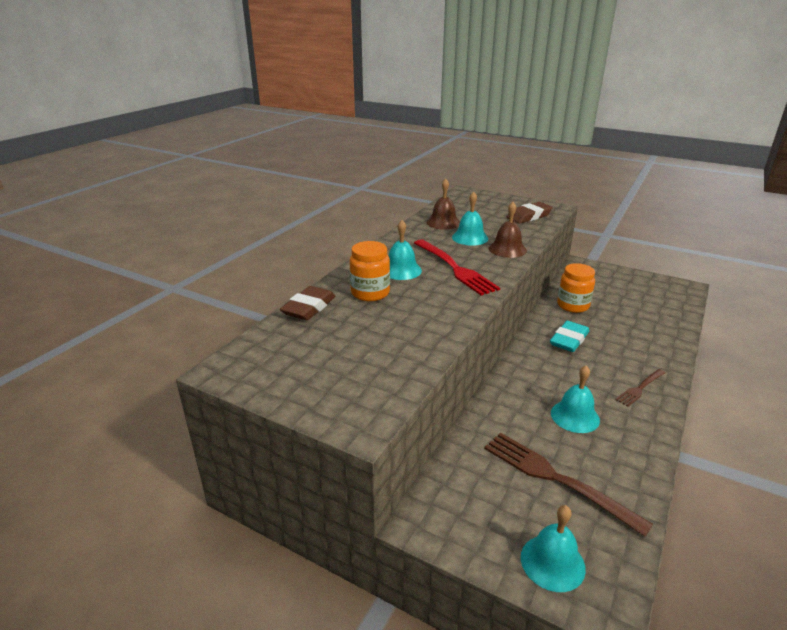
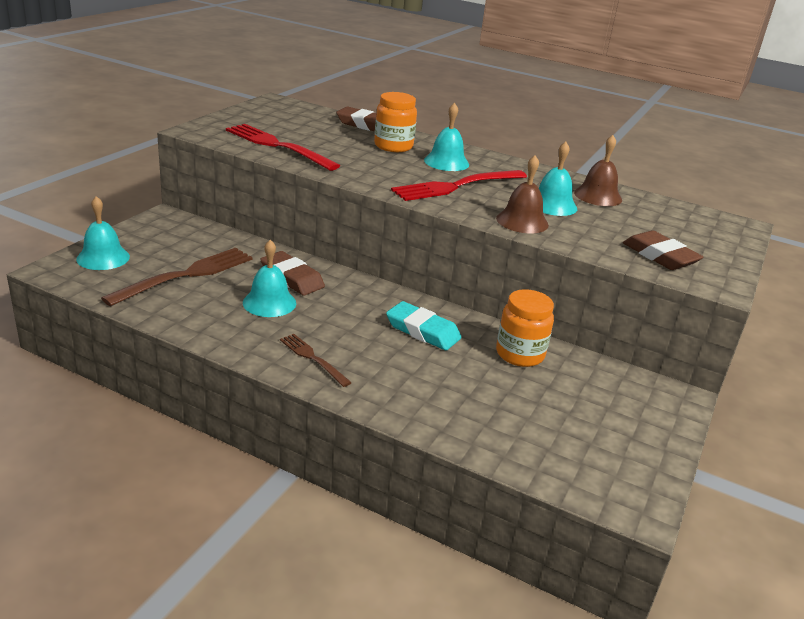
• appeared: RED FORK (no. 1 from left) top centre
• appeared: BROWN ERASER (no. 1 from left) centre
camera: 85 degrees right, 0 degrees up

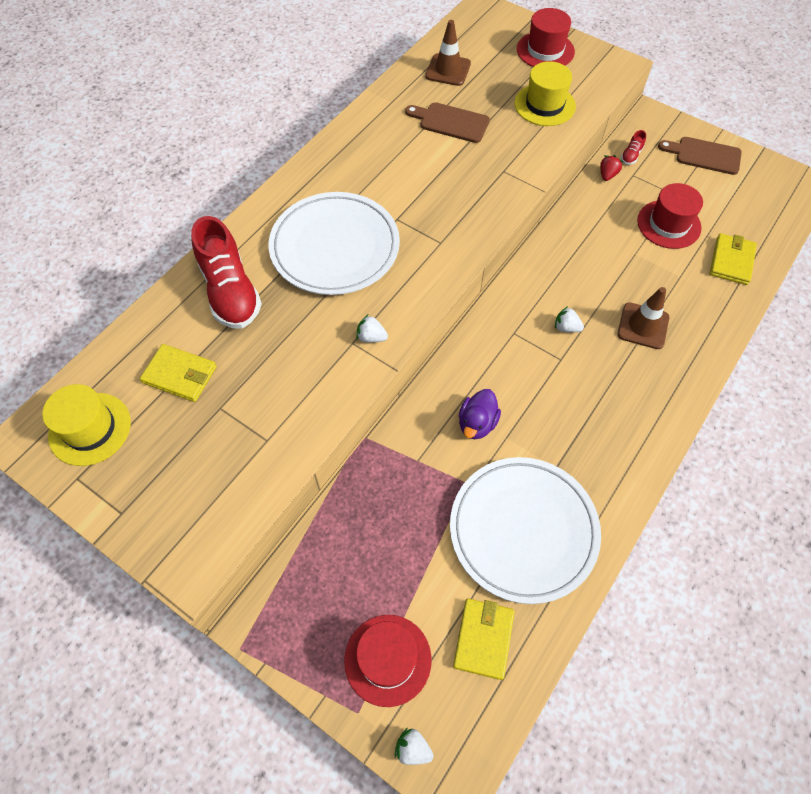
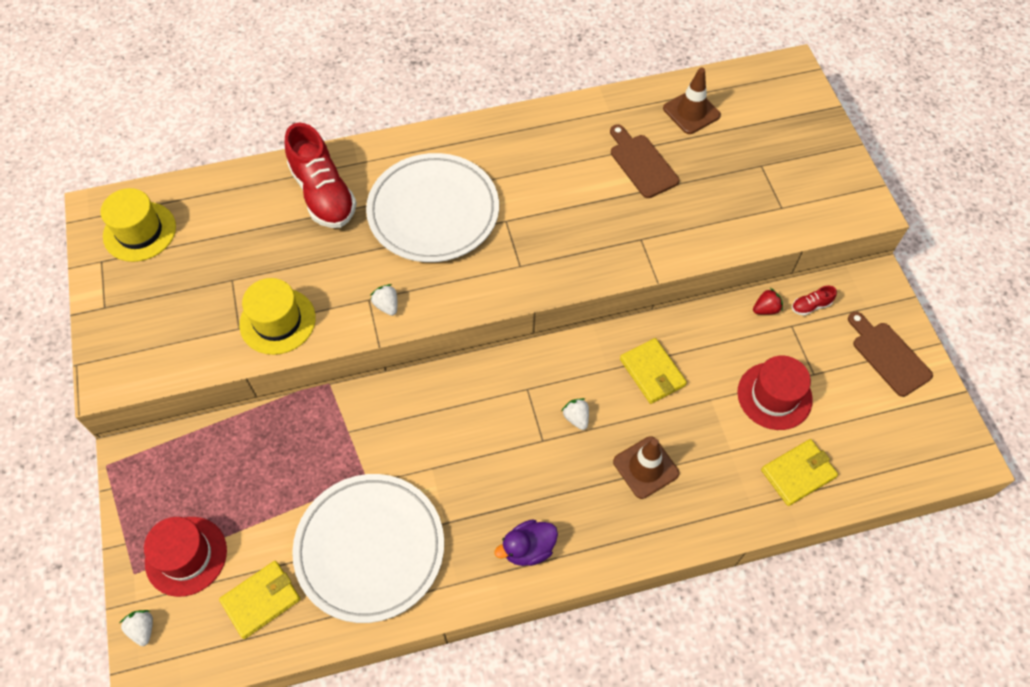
• relocated: YELLOW WALLET (no. 1 from left in the first image) middle left to YELLOW WALLET (no. 2 from left) centre
• spun: RED SHOE (no. 1 from left) middle left = top left 45 degrees counterclockwise
• relocated: PURPLE DUCK centre to bottom centre
• relocated: YELLOW HAT (no. 2 from left) top right to middle left
• missing: RED HAT (no. 2 from left) top right
camera: 40 degrees right, 0 degrees up

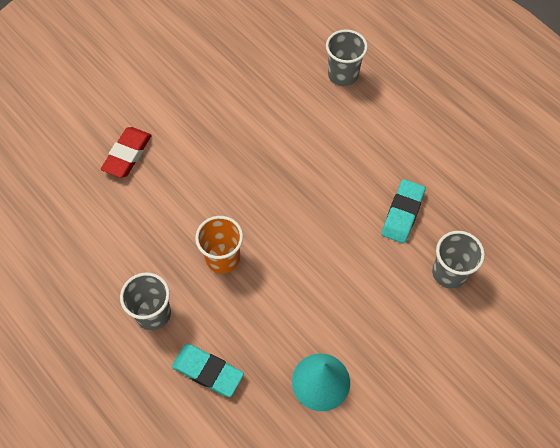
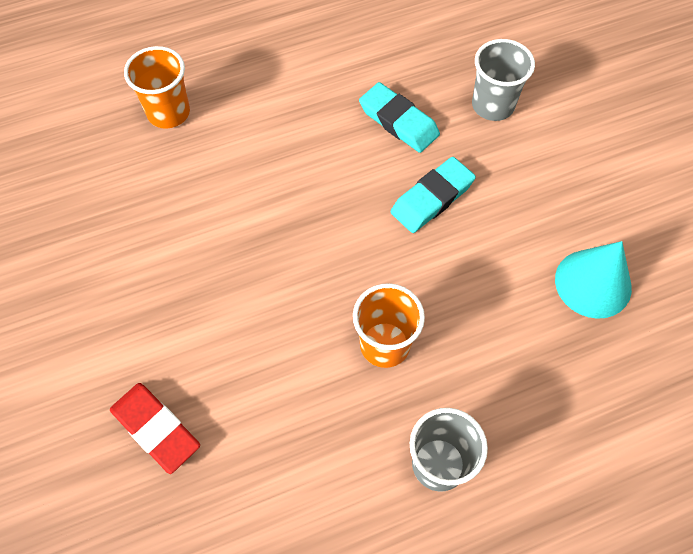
• relocated: TURQUOISE ERASER (no. 1 from left in the first image) bottom centre to TURQUOISE ERASER (no. 2 from left) centre
• colour: GREY CUP (no. 2 from left) top centre to ORANGE CUP (no. 1 from left) top left
camera: 70 degrees left, 0 degrees up

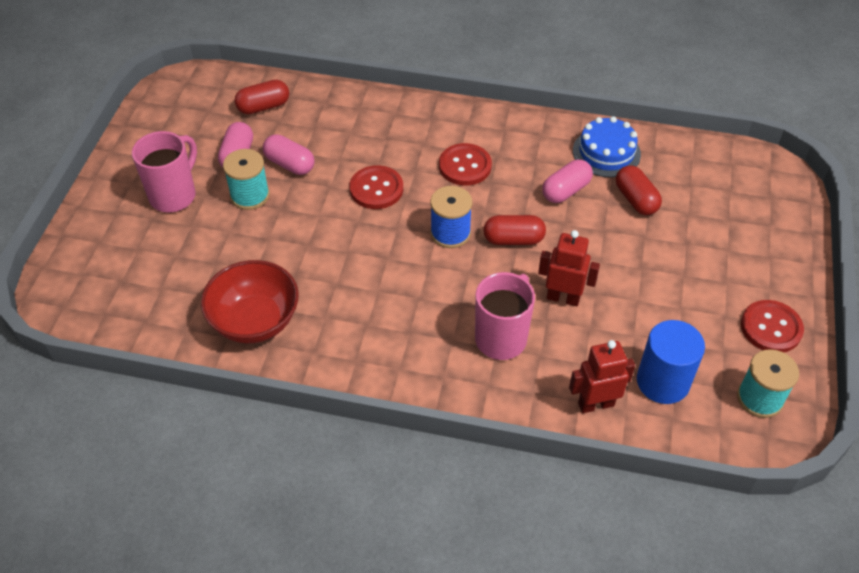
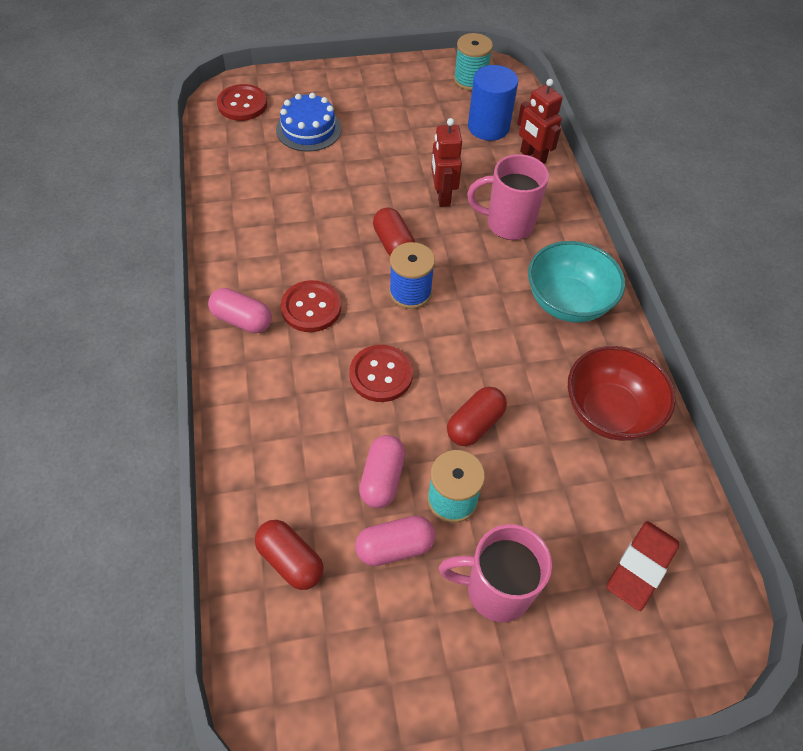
• relocated: PINK CAPSULE (no. 3 from left in the first image) top centre to PINK CAPSULE (no. 1 from left) middle left
• relocated: BLUE CAKE top right to top centre
• relocated: RED CAPSULE (no. 3 from left) top right to centre
• relocated: RED BUTTON (no. 3 from left in the first image) middle right to RED BUTTON (no. 1 from left) top left
• appeared: TURQUOISE BOWL middle right
• appeared: RED ERASER bottom right
camera: 115 degrees left, 5 degrees up

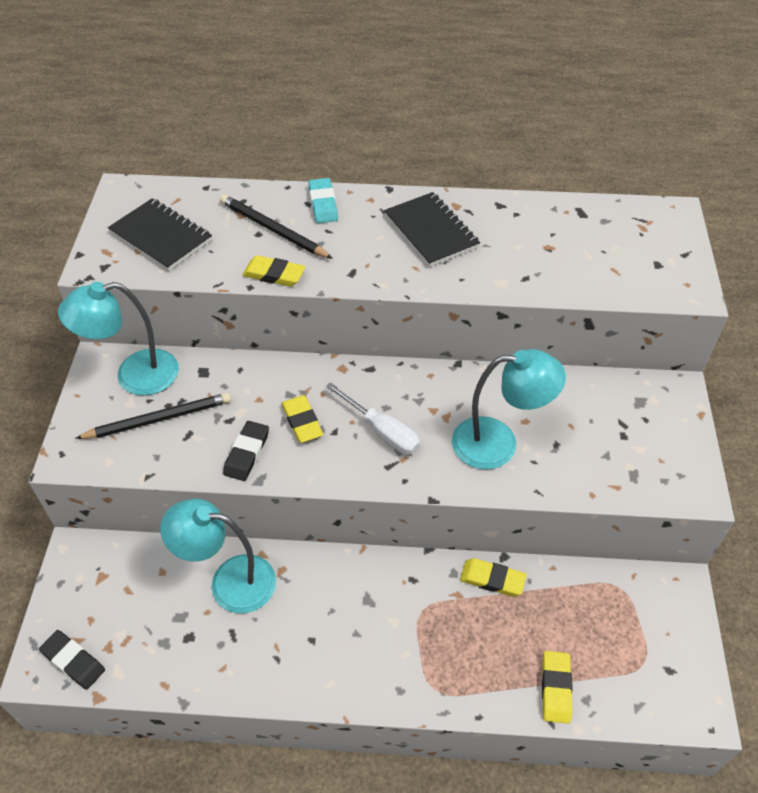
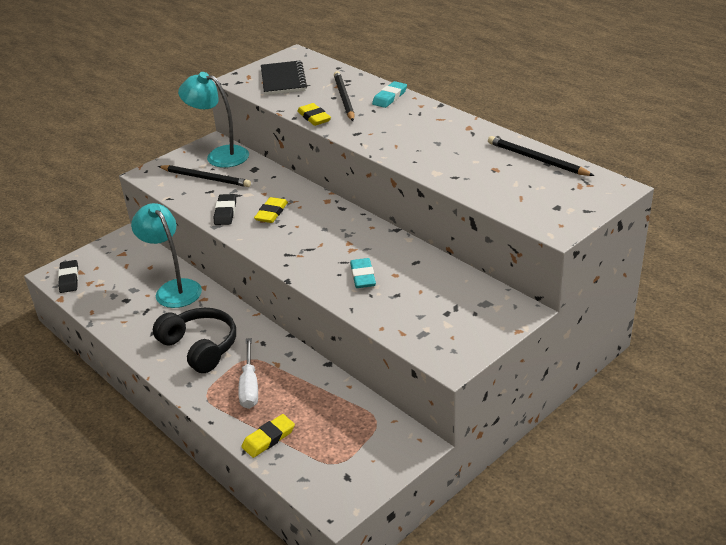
• spun: BLACK ERASER (no. 2 from left) middle left = middle left 60 degrees counterclockwise
• relocated: WHITE SCREWDRIVER centre to bottom centre
• missing: BLACK NOTEBOOK (no. 2 from left) top centre
• exchanged: TURQUOISE LAMP (no. 3 from left) middle right to TURQUOISE ERASER (no. 1 from left) centre
• missing: YELLOW ERASER (no. 3 from left) bottom centre
• appeared: BLACK HEADPHONES middle left
• appeared: BLACK PENCIL (no. 3 from left) top right
camera: 45 degrees right, 15 degrees down

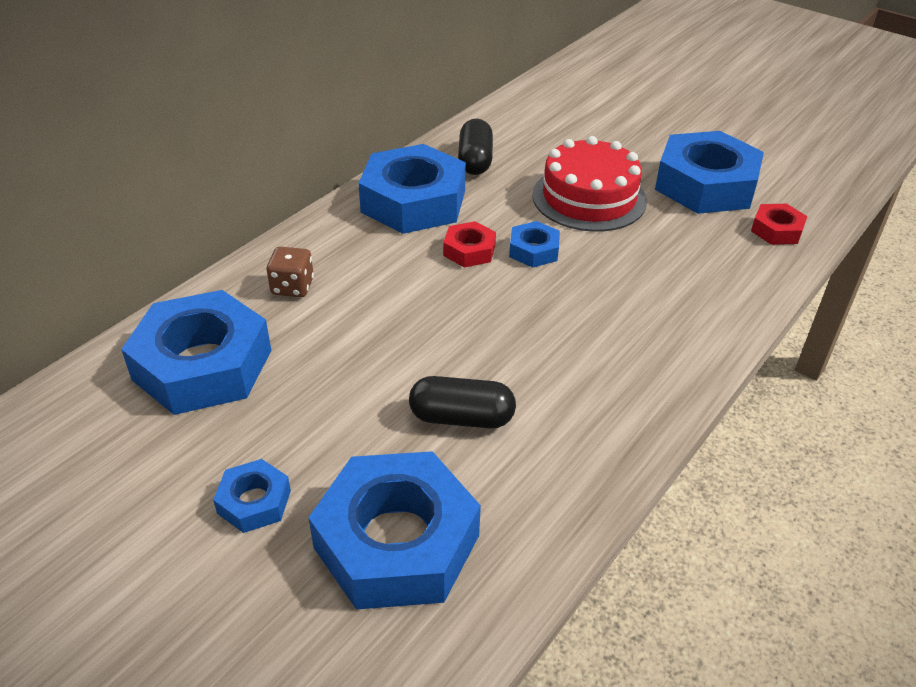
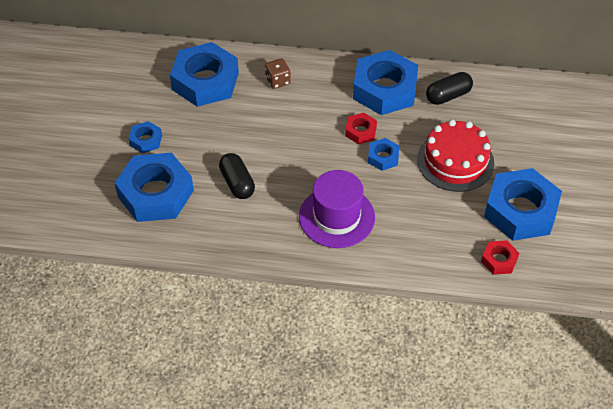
• appeared: PURPLE HAT centre
camera: 60 degrees right, 10 degrees up

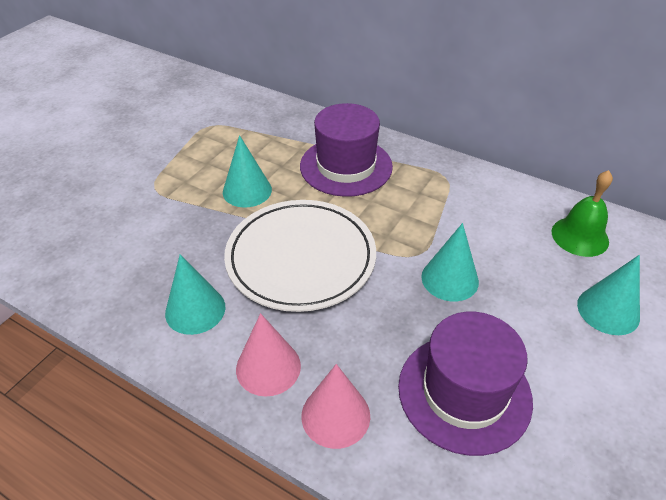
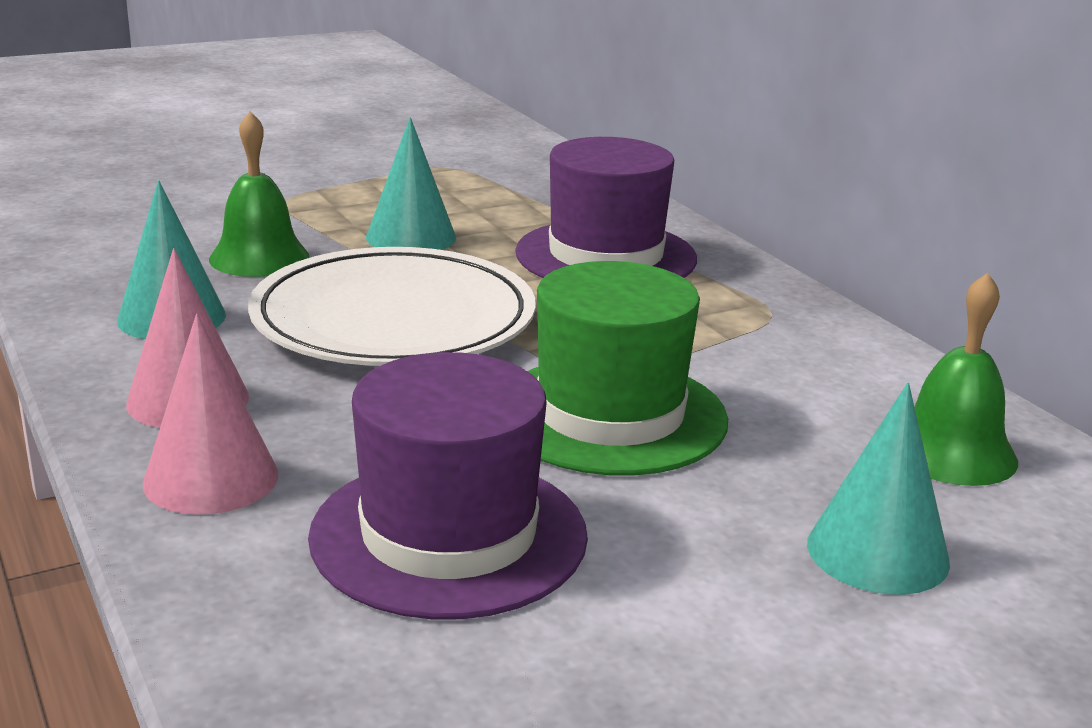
• exchanged: TURQUOISE CONE (no. 3 from left) middle right to GREEN HAT centre
• appeared: GREEN BELL (no. 1 from left) top left
camera: 30 degrees right, 20 degrees down

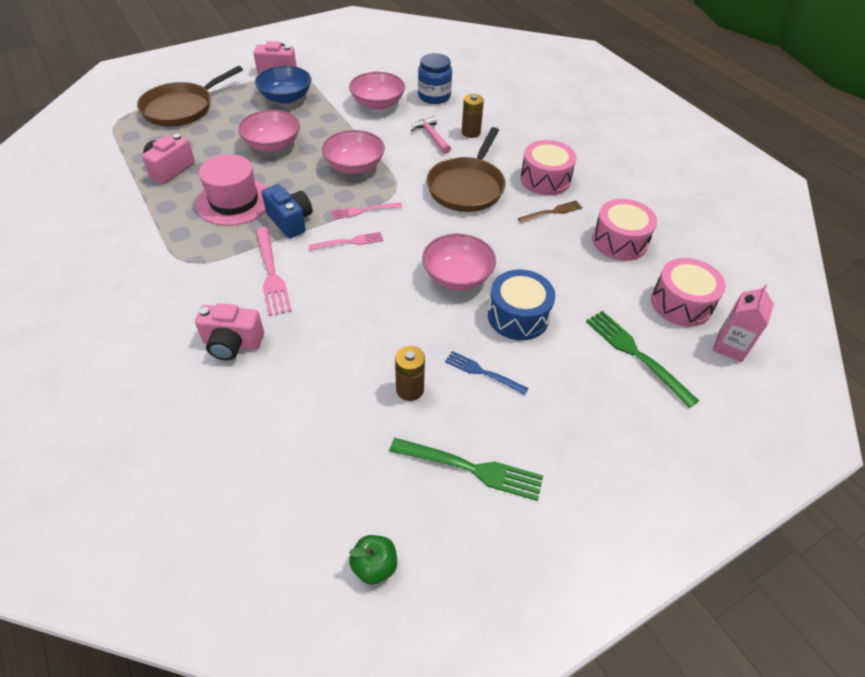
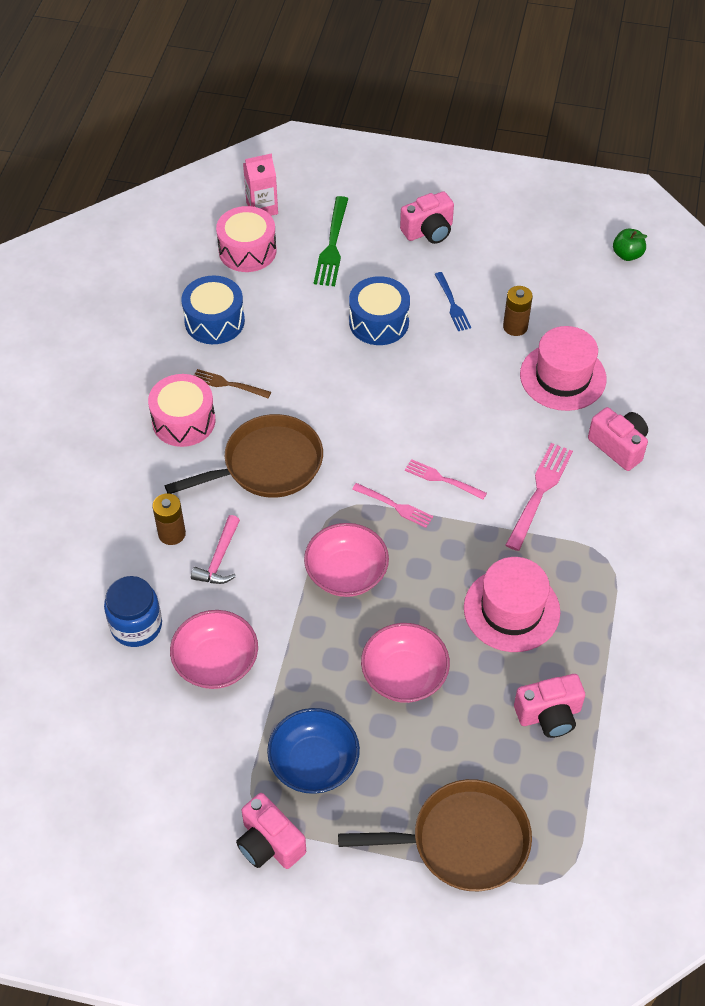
• missing: BLUE CAMERA top left
• missing: GREEN FORK (no. 1 from left) bottom centre
• missing: PINK BOWL (no. 4 from left) centre
• colour: PINK DRUM (no. 2 from left) middle right to BLUE DRUM (no. 1 from left) top left
• appeared: PINK CAMERA (no. 2 from left) top centre
• appeared: PINK HAT (no. 2 from left) middle right
camera: 135 degrees left, 5 degrees up

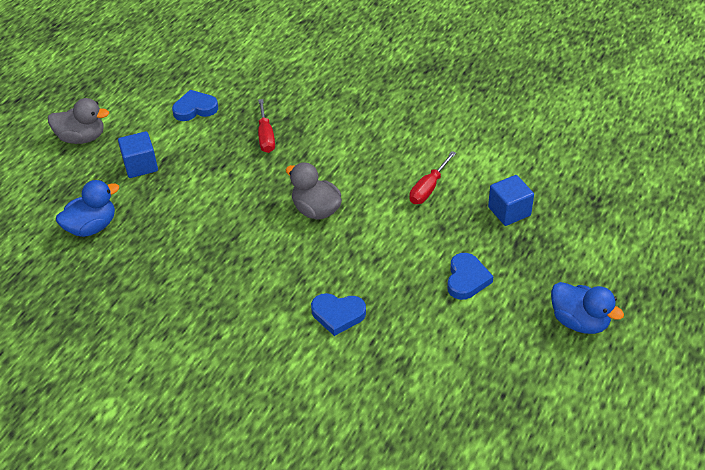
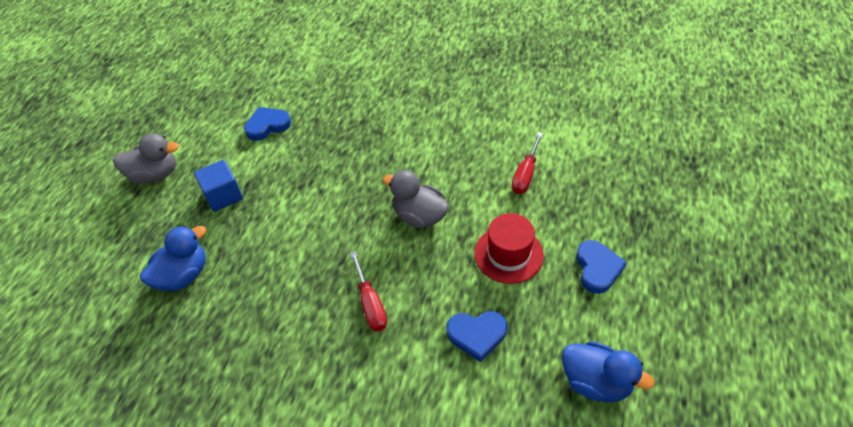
• relocated: RED SCREWDRIVER (no. 1 from left) top centre to bottom centre
• missing: BLUE CUBE (no. 2 from left) middle right
• relocated: BLUE DUCK (no. 2 from left) middle right to bottom right
• appeared: RED HAT centre
camera: 10 degrees left, 5 degrees up

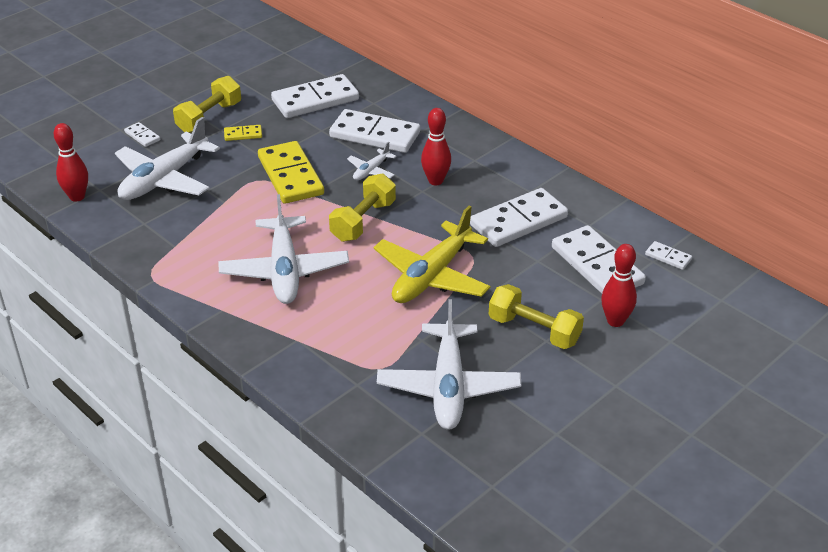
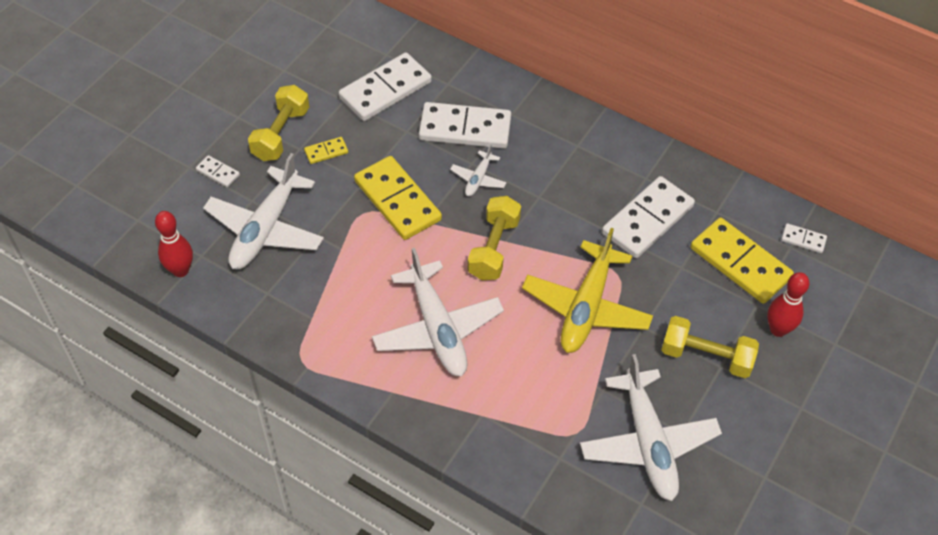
• missing: RED BOWLING PIN (no. 2 from left) top centre
• colour: WHITE DOMINO (no. 5 from left) middle right to YELLOW DOMINO (no. 3 from left) middle right
camera: 15 degrees left, 15 degrees up

